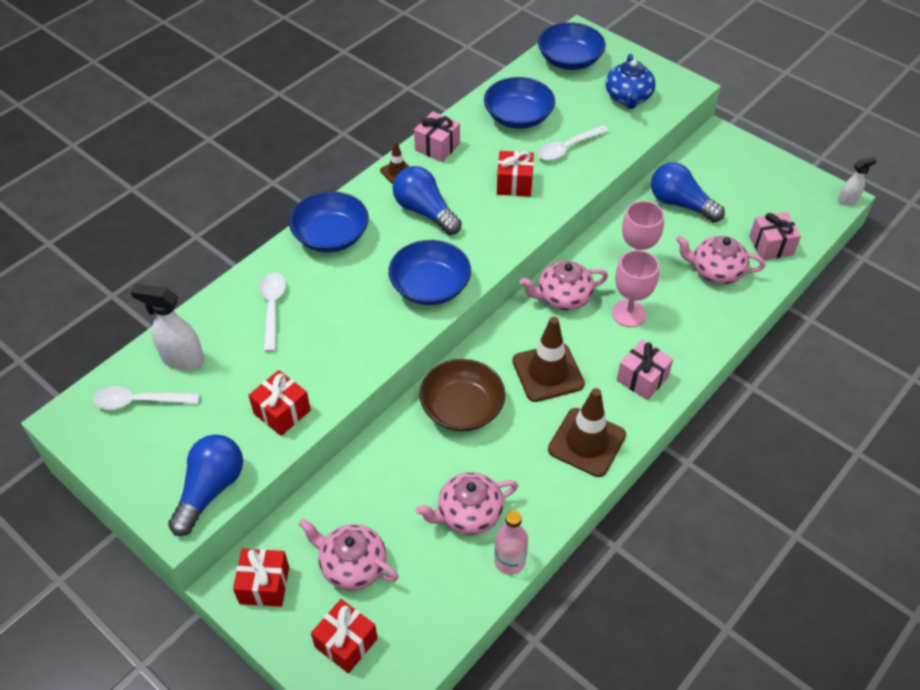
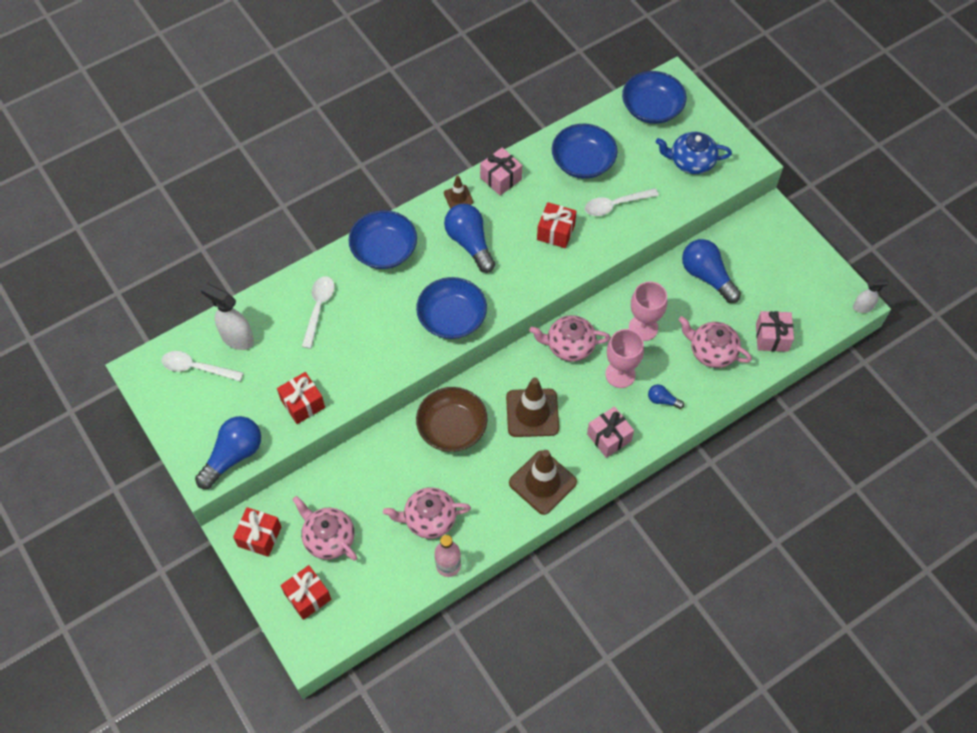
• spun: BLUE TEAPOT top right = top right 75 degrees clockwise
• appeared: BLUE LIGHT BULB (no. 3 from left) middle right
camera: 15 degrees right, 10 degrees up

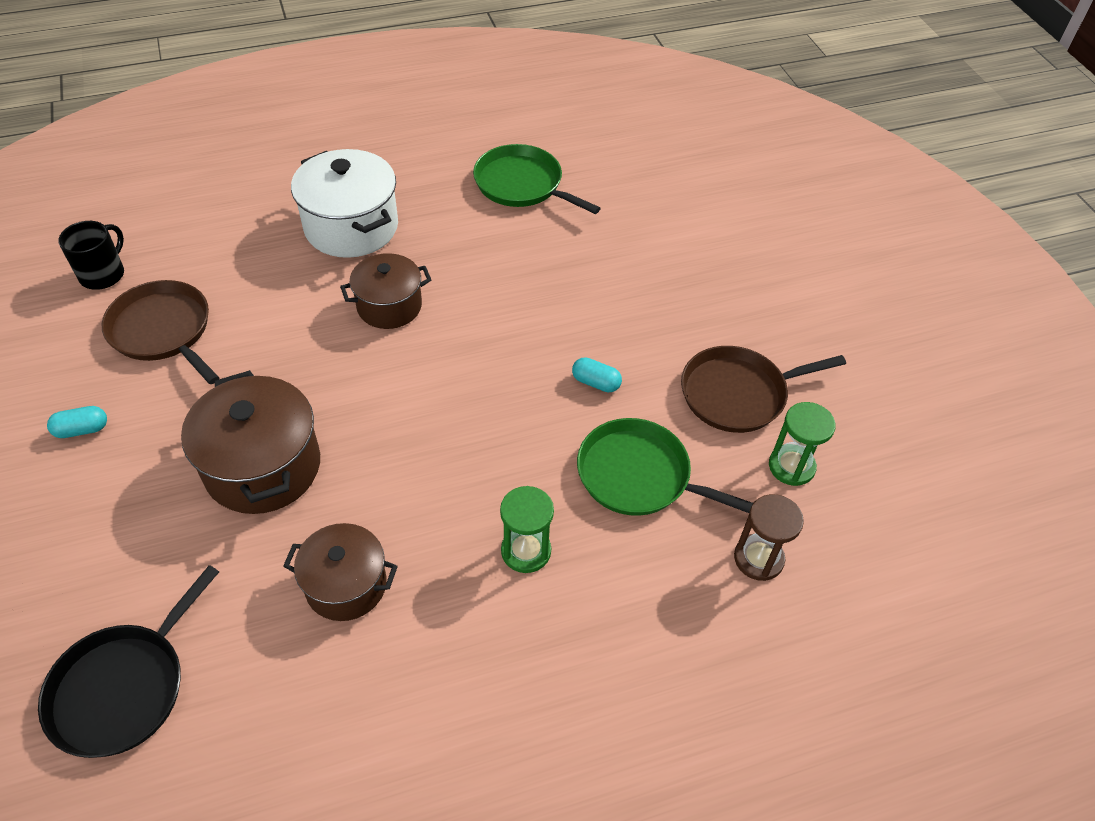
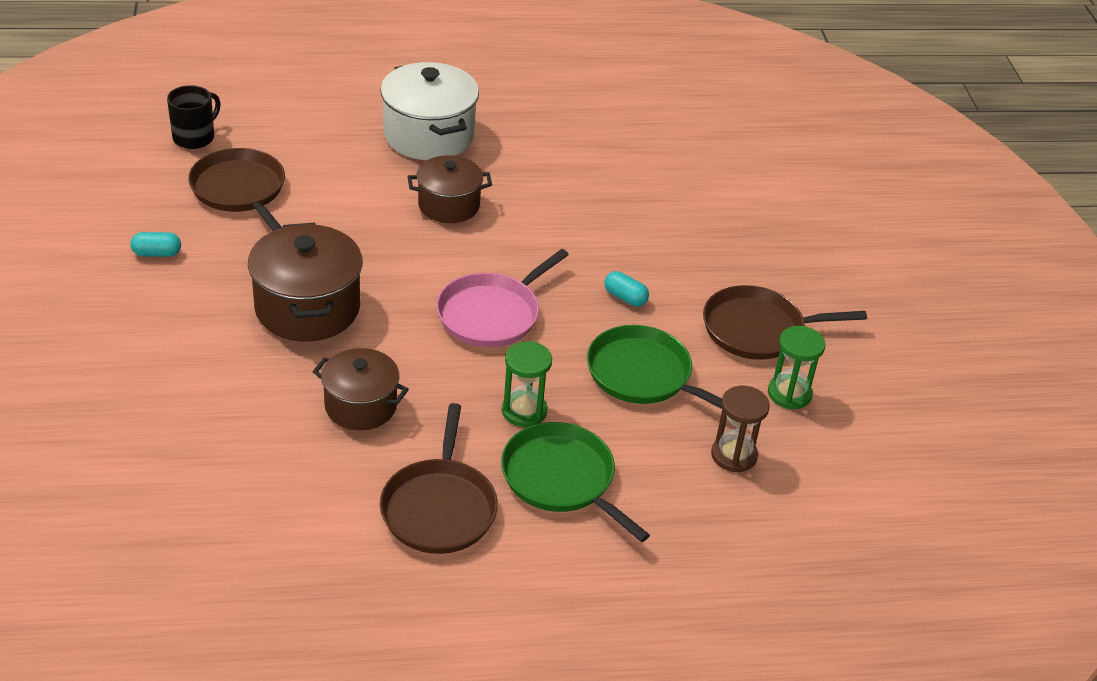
• missing: BLACK PAN bottom left
• relocated: GREEN PAN (no. 1 from left) top centre to bottom centre
• appeared: BROWN PAN (no. 2 from left) bottom centre
• appeared: PINK PAN centre
camera: 10 degrees right, 10 degrees down

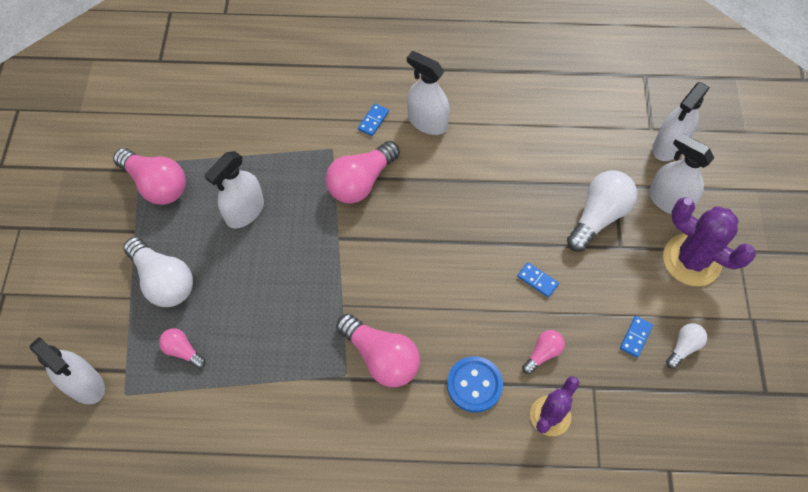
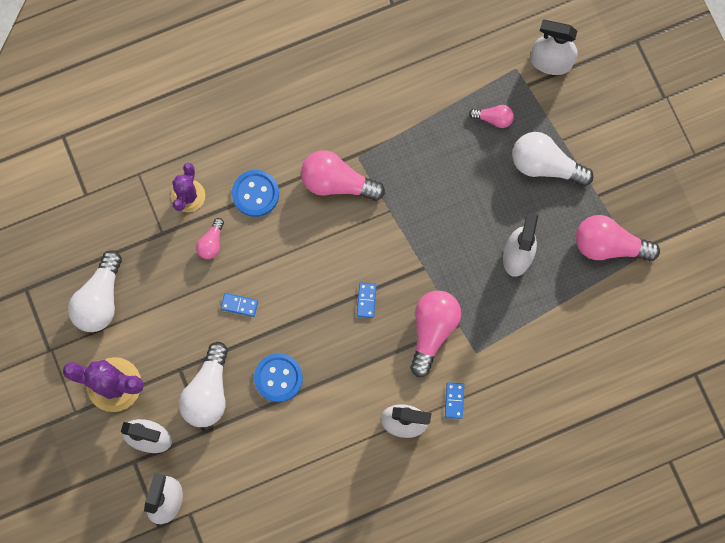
• relocated: BLUE DOMINO (no. 3 from left in the first image) bottom right to BLUE DOMINO (no. 2 from left) centre
• size: WHITE LIGHT BULB (no. 3 from left in the first image) bottom right = middle left x1.91
• appeared: BLUE BUTTON (no. 2 from left) bottom centre
camera: 155 degrees right, 15 degrees up

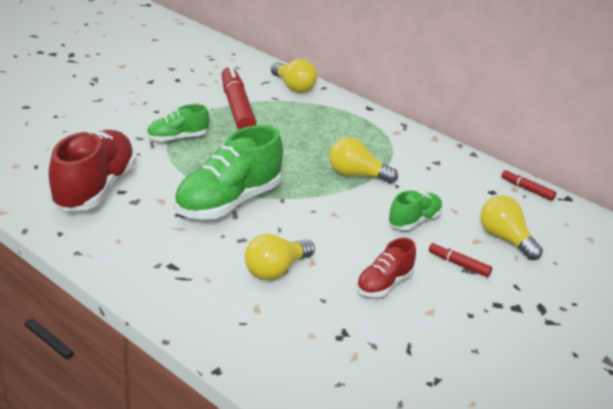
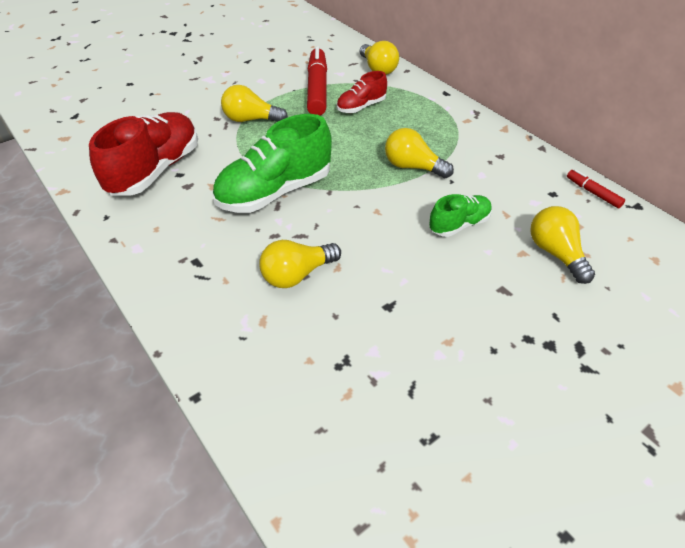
• exchanged: GREEN SHOE (no. 1 from left) top left to YELLOW LIGHT BULB (no. 1 from left) top centre
• relocated: RED SHOE (no. 2 from left) centre to top centre
• missing: RED MARKER (no. 2 from left) middle right
camera: 15 degrees right, 15 degrees up

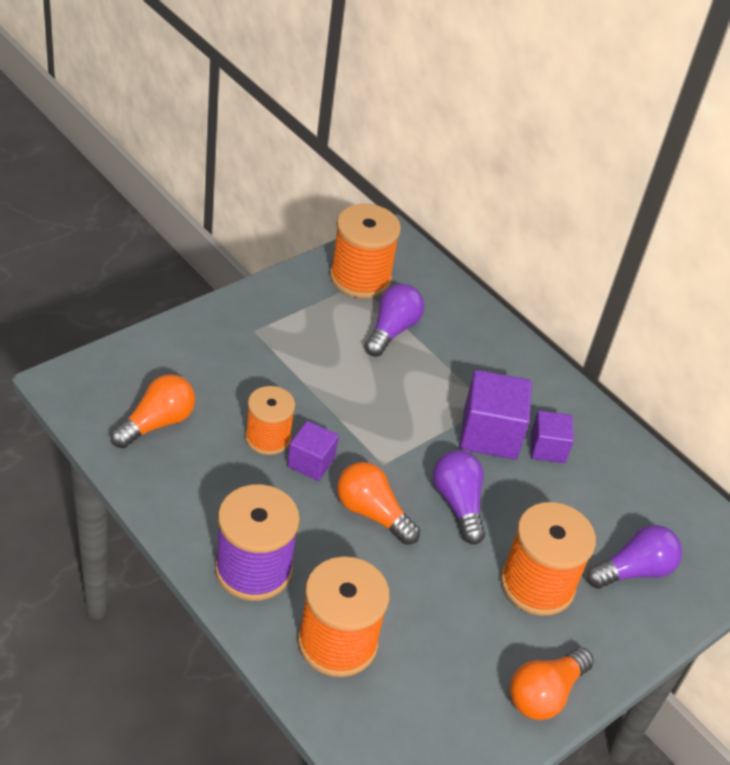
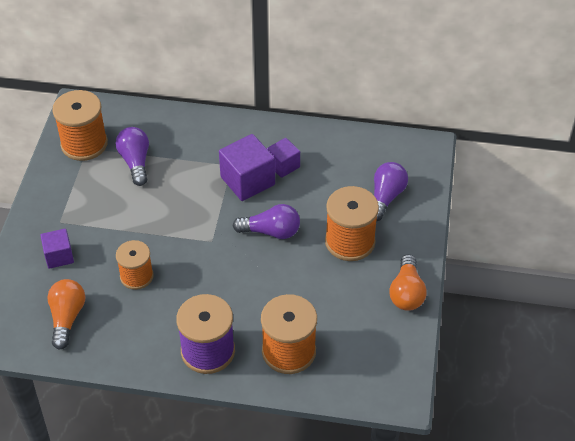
• relocated: PURPLE CUBE (no. 1 from left) centre to middle left
• missing: ORANGE LIGHT BULB (no. 2 from left) centre
• spun: PURPLE LIGHT BULB (no. 2 from left) centre = centre 150 degrees clockwise
camera: 35 degrees left, 5 degrees up

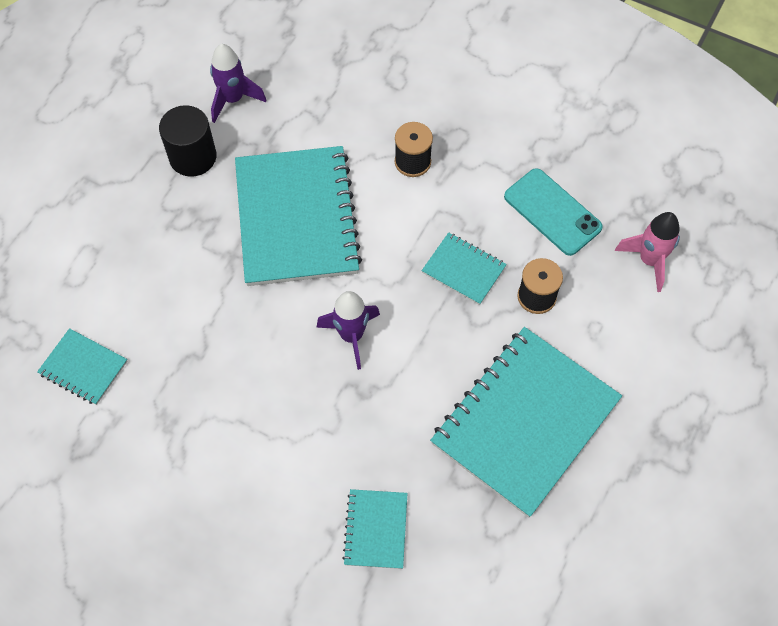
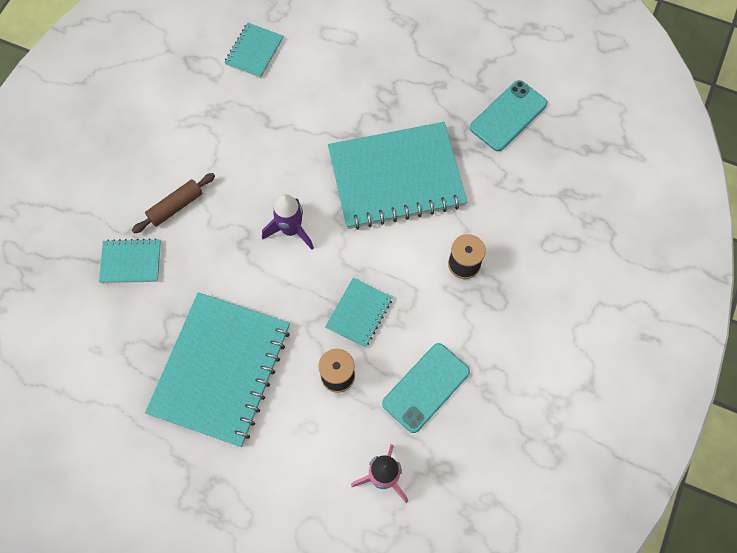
• missing: BLACK CYLINDER top left
• exchanged: PURPLE ROCKET (no. 1 from left) top left to TURQUOISE PHONE (no. 2 from left) top right
• spun: TURQUOISE NOTEBOOK (no. 5 from left in the first image) bottom right = bottom left 75 degrees clockwise
• appeared: BROWN ROLLING PIN middle left
camera: 85 degrees right, 5 degrees up

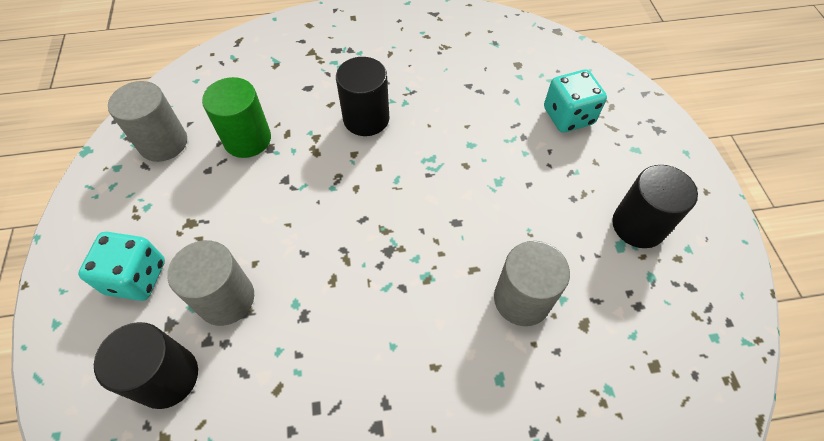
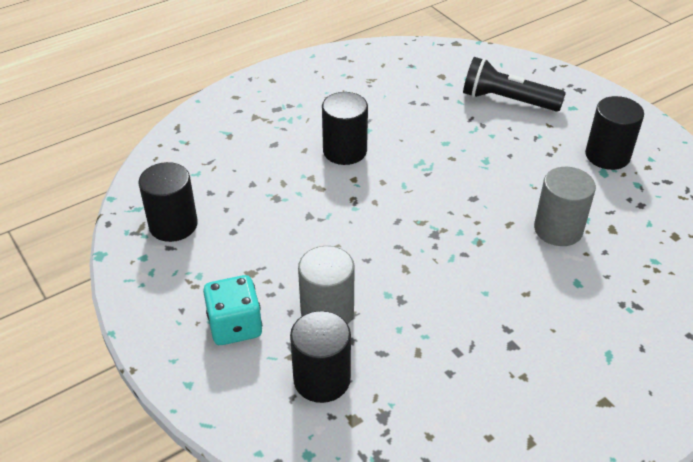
• colour: GREY CYLINDER (no. 1 from left) top left to BLACK CYLINDER (no. 1 from left) middle left
• missing: GREEN CYLINDER top left
• exchanged: TURQUOISE DICE (no. 2 from left) top right to BLACK FLASHLIGHT top right
camera: 25 degrees left, 15 degrees down

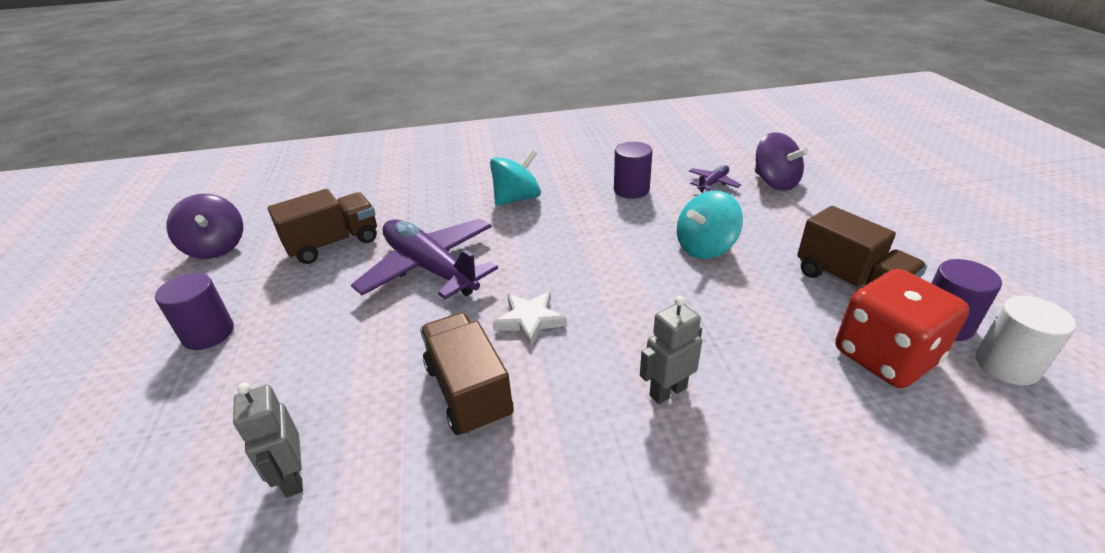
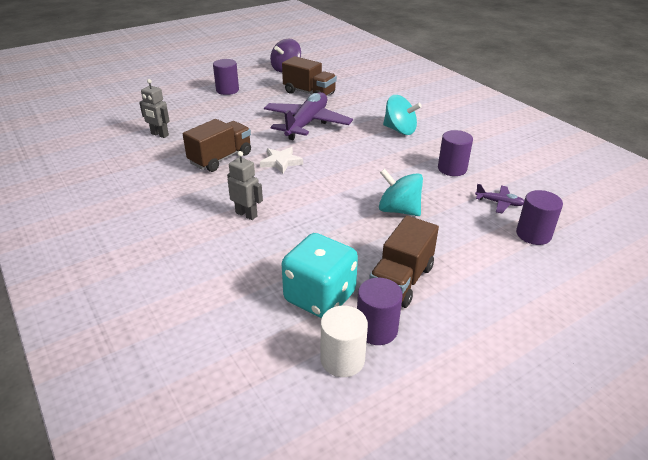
• spun: GREY ROBOT (no. 1 from left) bottom left = top left 105 degrees counterclockwise
• exchanged: PURPLE SPINNING TOP (no. 2 from left) top right to PURPLE CYLINDER (no. 4 from left) middle right
• colour: RED DICE middle right to TURQUOISE DICE centre
camera: 65 degrees right, 0 degrees up

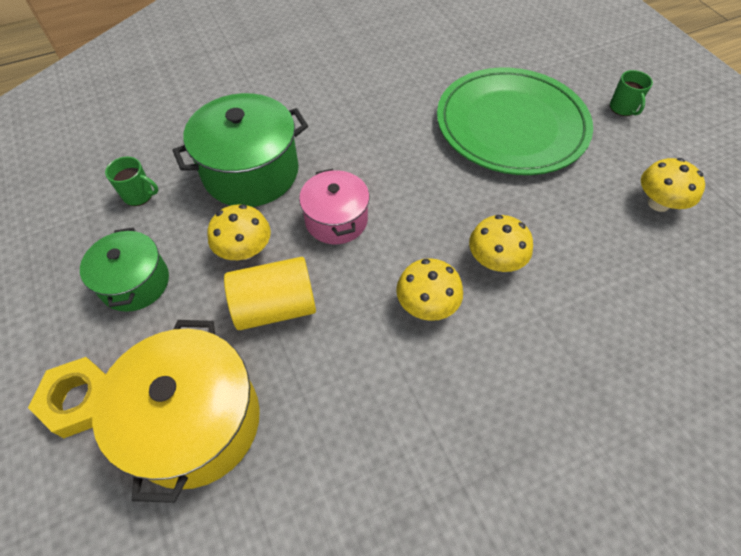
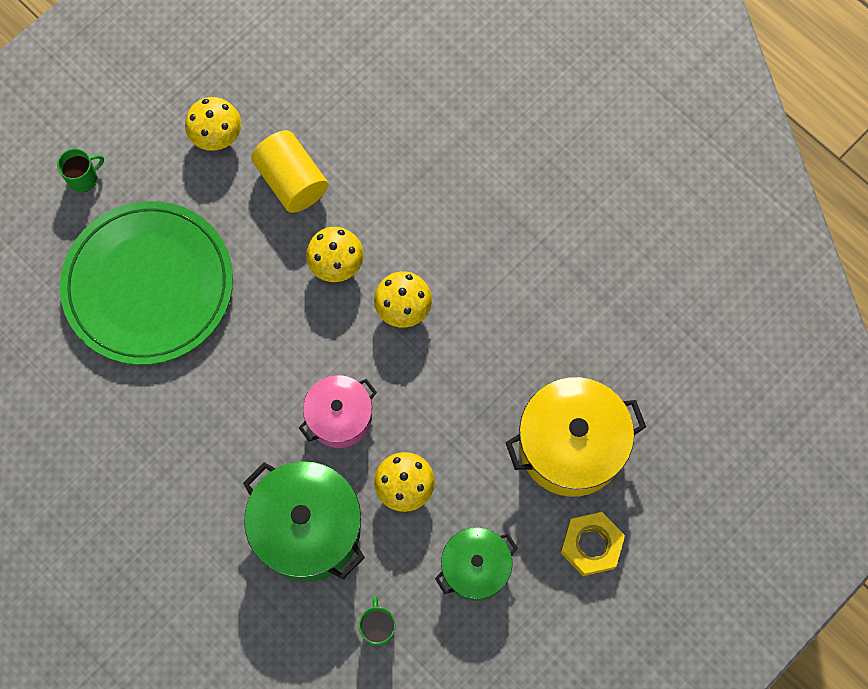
• relocated: YELLOW CYLINDER centre to top left
camera: 110 degrees left, 15 degrees up

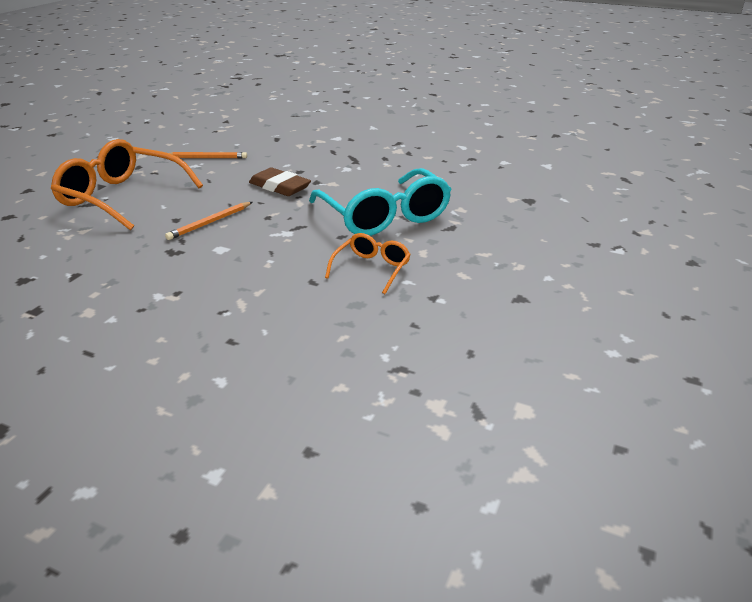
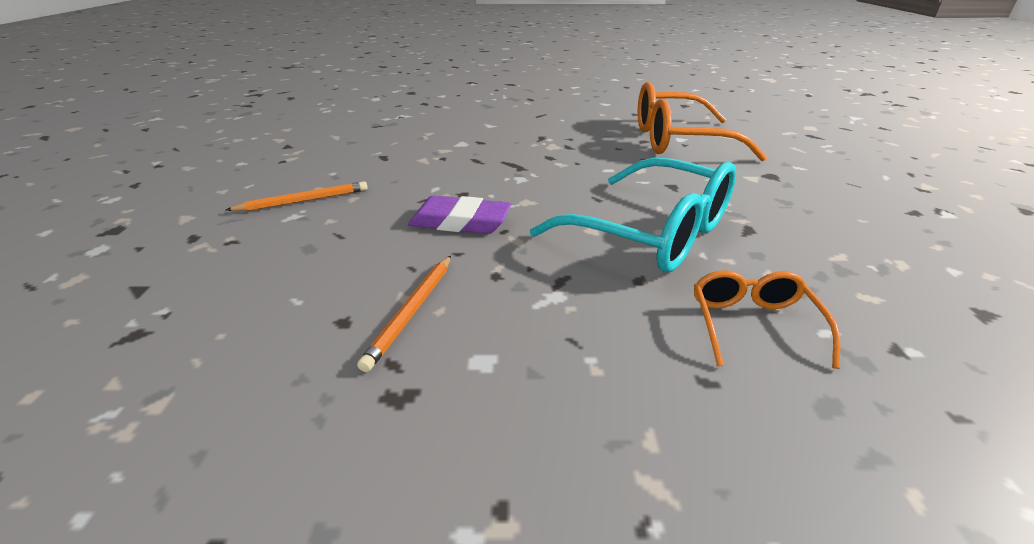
• relocated: ORANGE GLASSES (no. 1 from left) top left to top right
• colour: BROWN ERASER top centre to PURPLE ERASER centre
camera: 25 degrees left, 0 degrees up

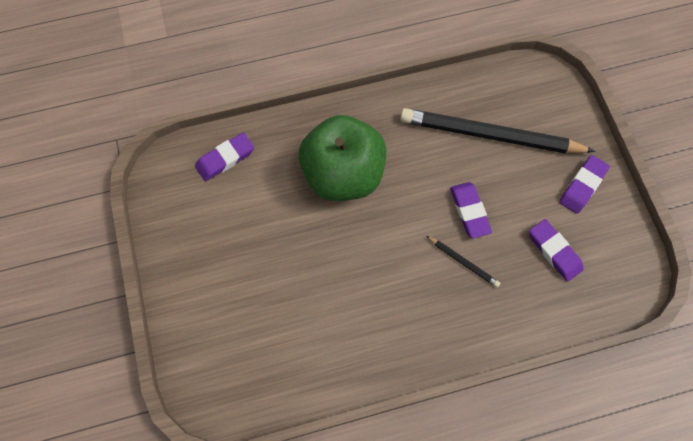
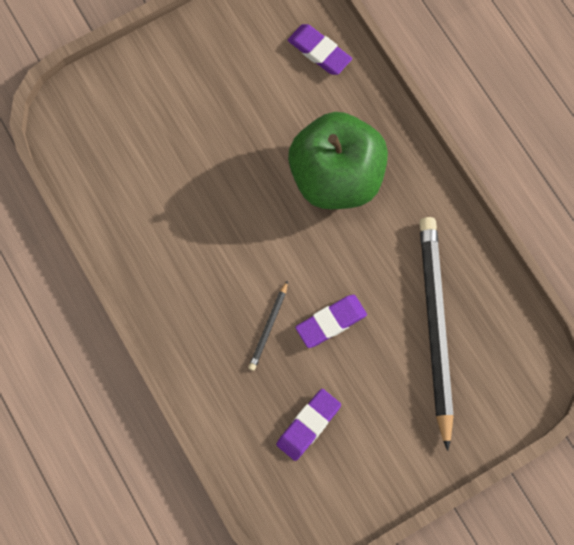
• missing: PURPLE ERASER (no. 4 from left) middle right
camera: 75 degrees right, 5 degrees up

